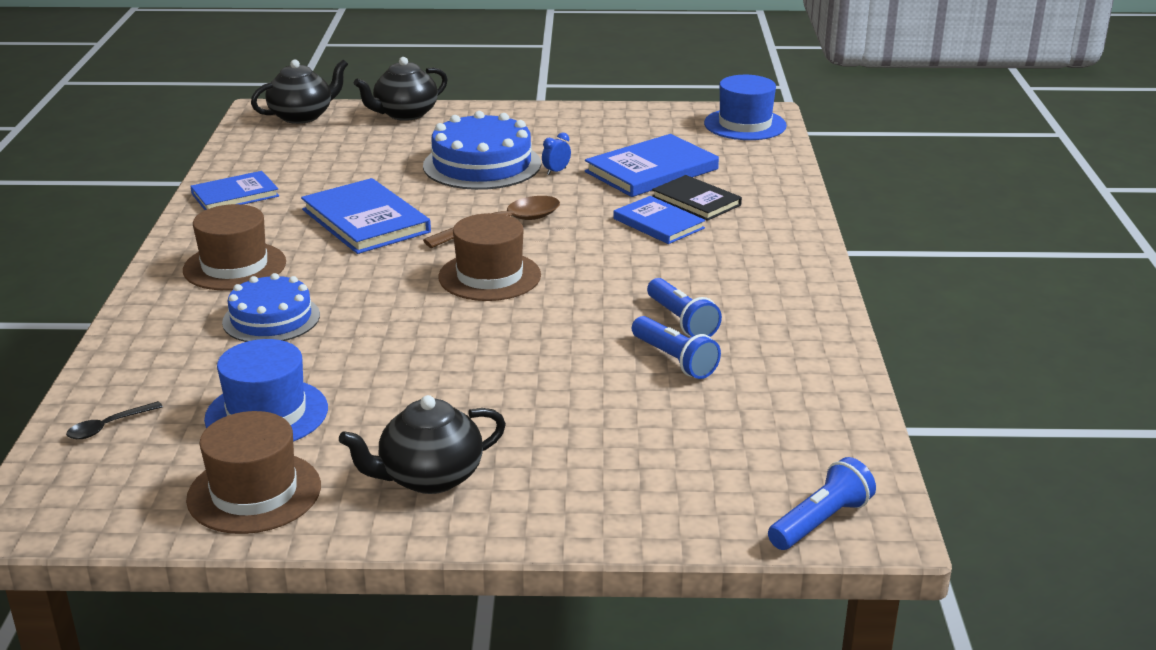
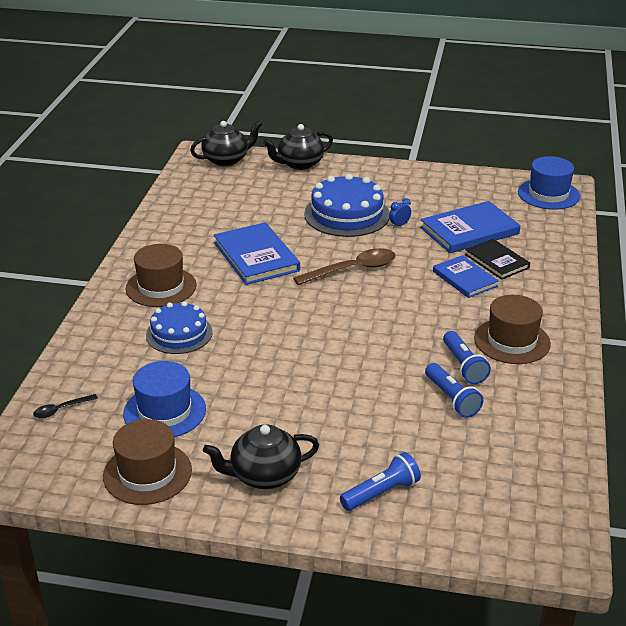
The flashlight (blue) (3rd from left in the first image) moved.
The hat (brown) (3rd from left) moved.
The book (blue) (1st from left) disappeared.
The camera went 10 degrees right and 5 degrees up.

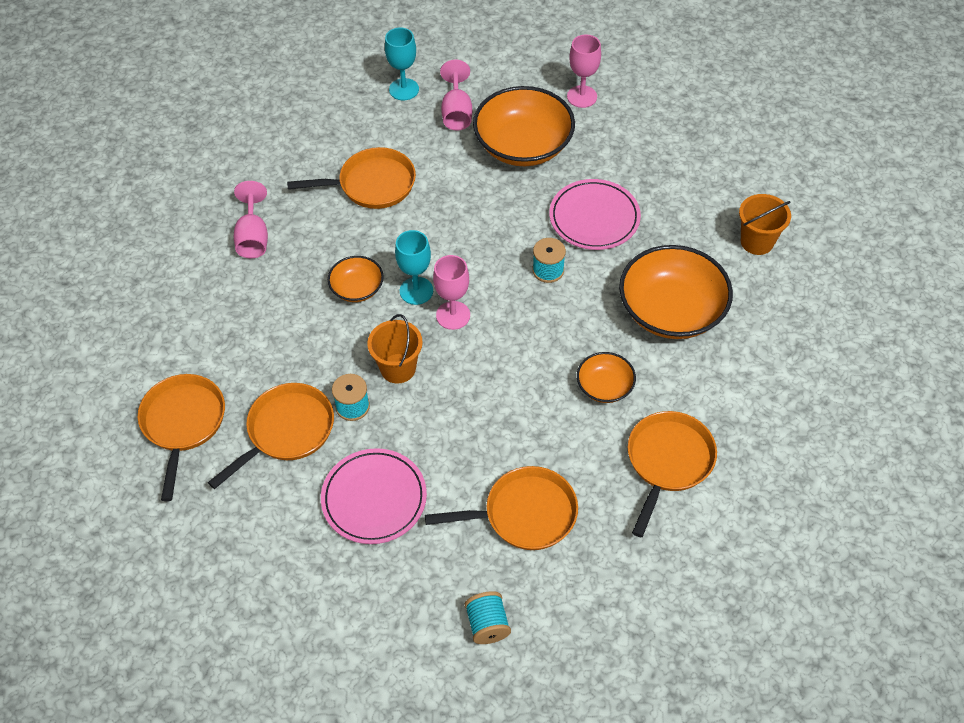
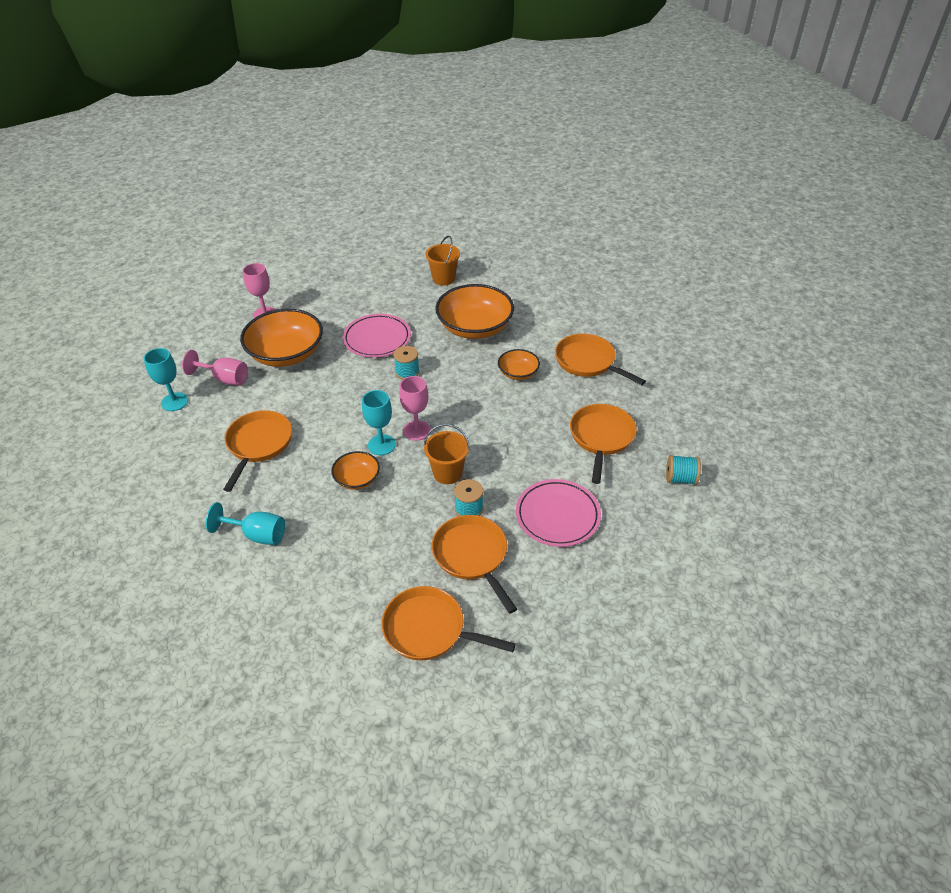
The goblet (pink) (1st from left) became the goblet (turquoise) (2nd from left).
The camera went 70 degrees left and 10 degrees down.

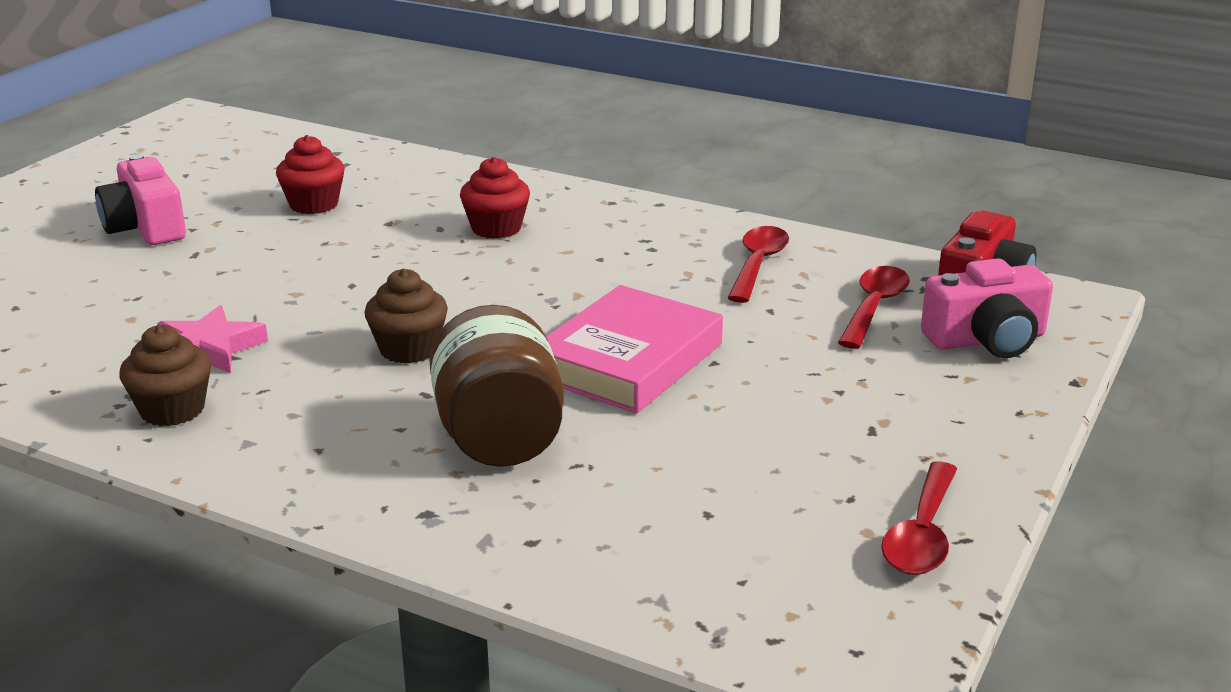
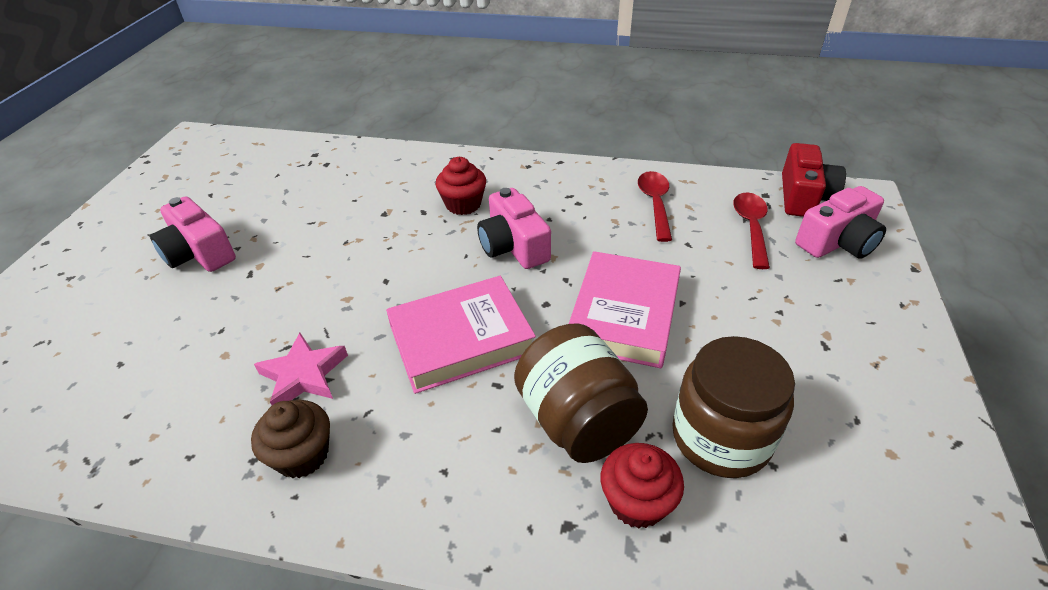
The cupcake (brown) (2nd from left) was replaced by the book (pink) (1st from left).
The camera (pink) (2nd from left) appeared.
The cupcake (red) (1st from left in the first image) moved.
The jar (brown) (2nd from left) appeared.
The spoon (red) (3rd from left) disappeared.
The camera went 15 degrees left and 15 degrees up.

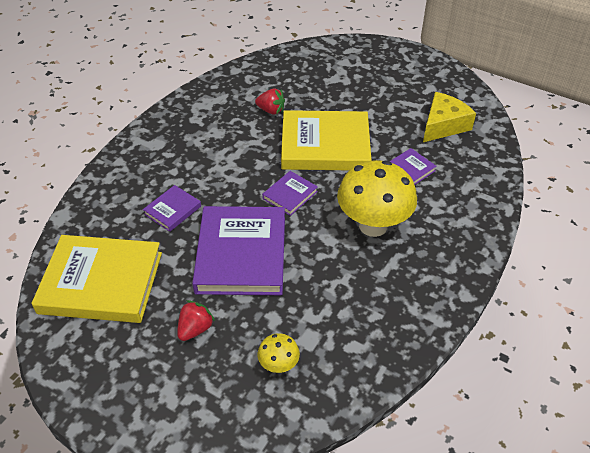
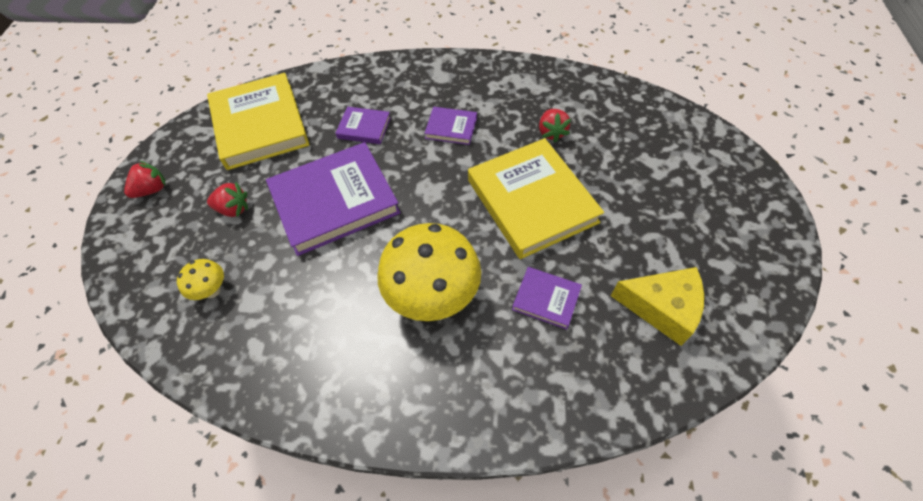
The strawberry (red) (1st from left) appeared.
The book (purple) (3rd from left) moved.
The camera went 65 degrees right and 10 degrees up.

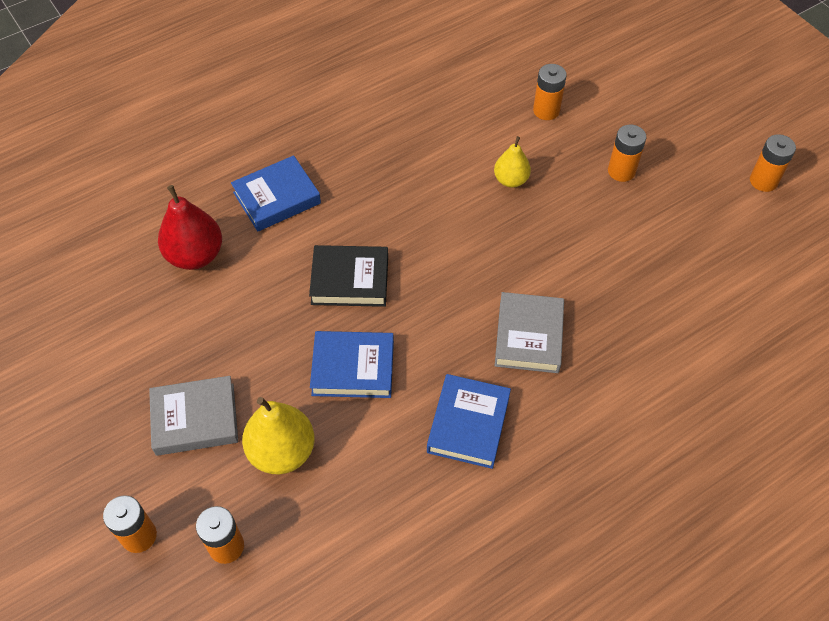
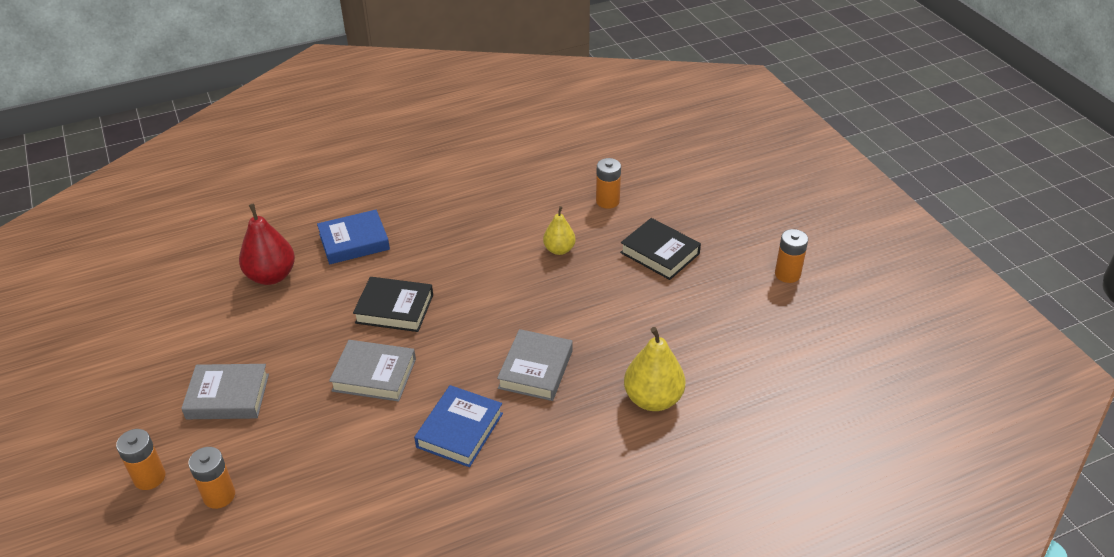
The book (blue) (2nd from left) became the book (grey) (2nd from left).
The battery (orange) (4th from left) was replaced by the book (black) (2nd from left).
The pear (yellow) (1st from left in the first image) moved.
The camera went 10 degrees right and 15 degrees down.

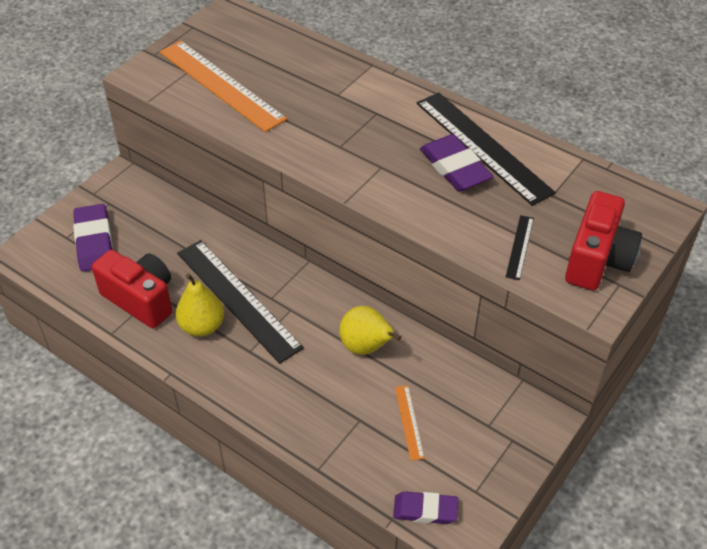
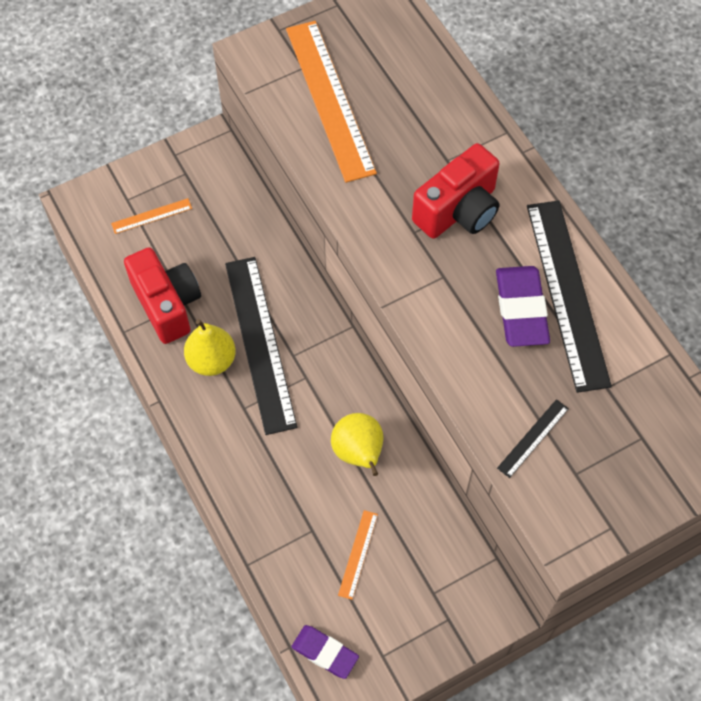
The eraser (purple) (1st from left) was replaced by the ruler (orange) (1st from left).
The camera (red) (2nd from left) moved.
The camera went 25 degrees right and 15 degrees up.

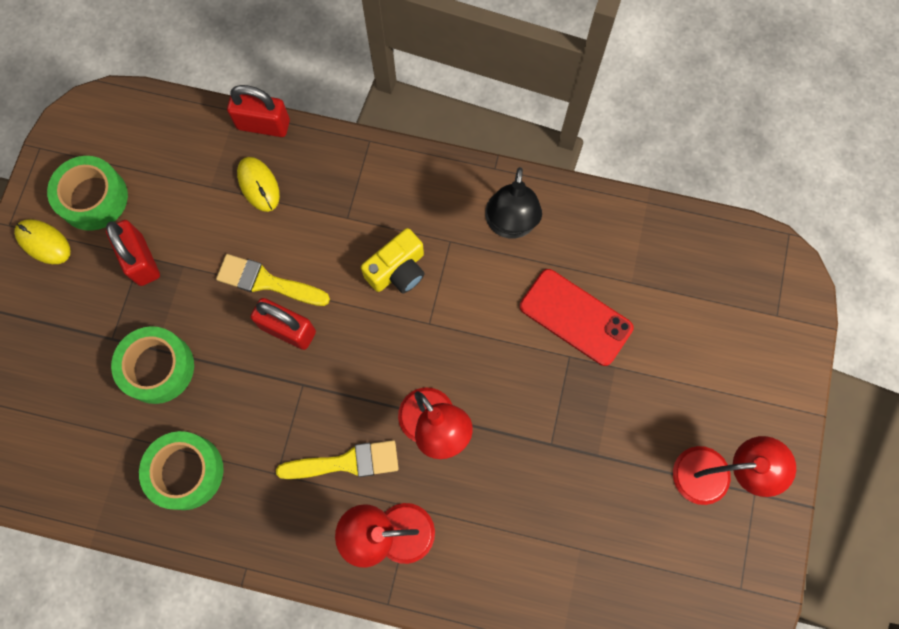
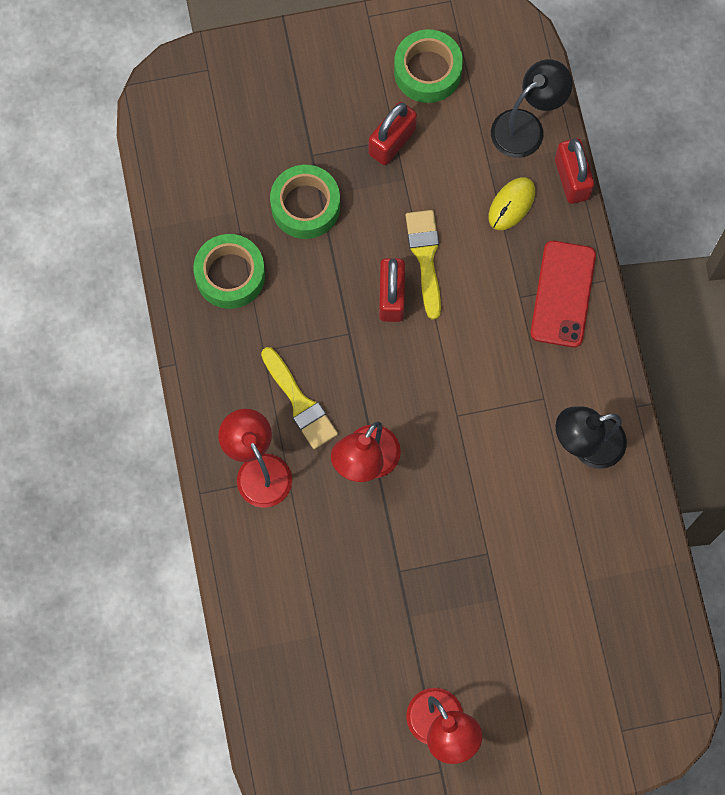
The lamp (black) (1st from left) appeared.
The phone (red) moved.
The mouse (yellow) (1st from left) disappeared.
The camera (yellow) disappeared.
The camera went 65 degrees right and 0 degrees up.

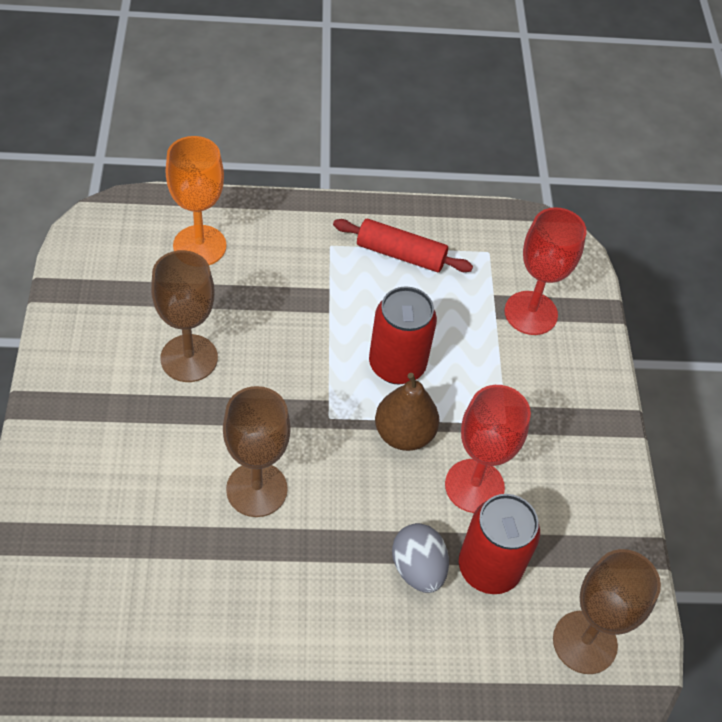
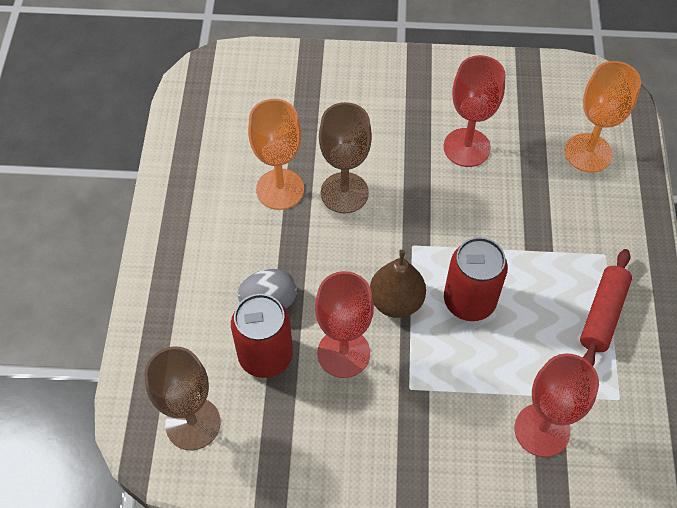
The goblet (orange) (1st from left) appeared.
The goblet (brown) (1st from left) became the goblet (red) (2nd from left).
The camera went 100 degrees right and 5 degrees up.

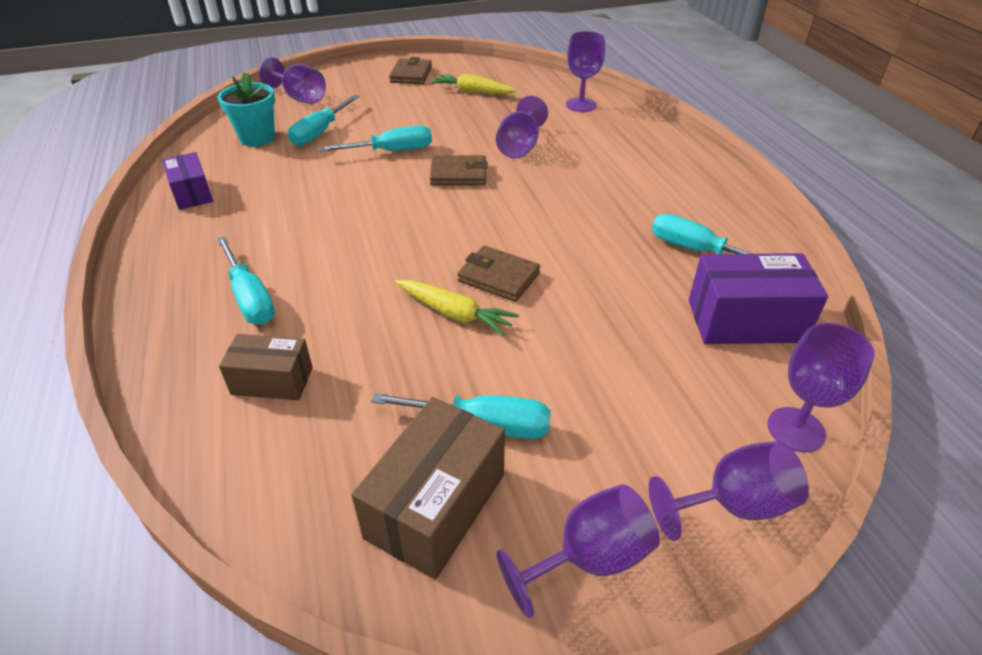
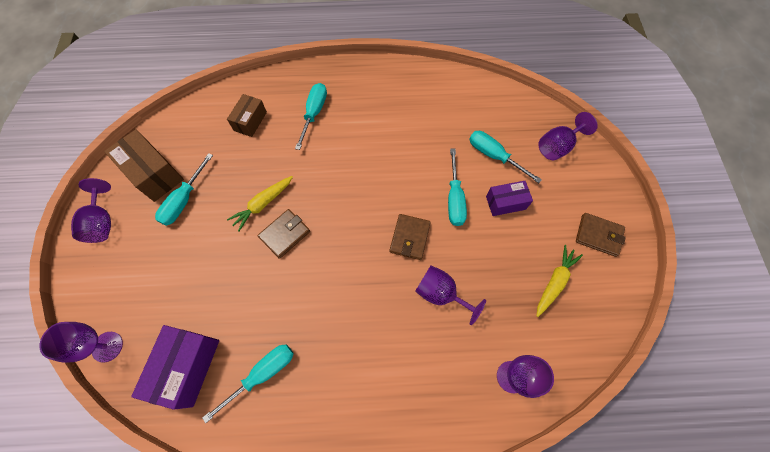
The screwdriver (turquoise) (1st from left in the first image) turned 120 degrees clockwise.
The box (purple) (1st from left in the first image) moved.
The flower pot (turquoise) disappeared.
The goblet (purple) (5th from left) disappeared.
The camera went 105 degrees right and 25 degrees up.

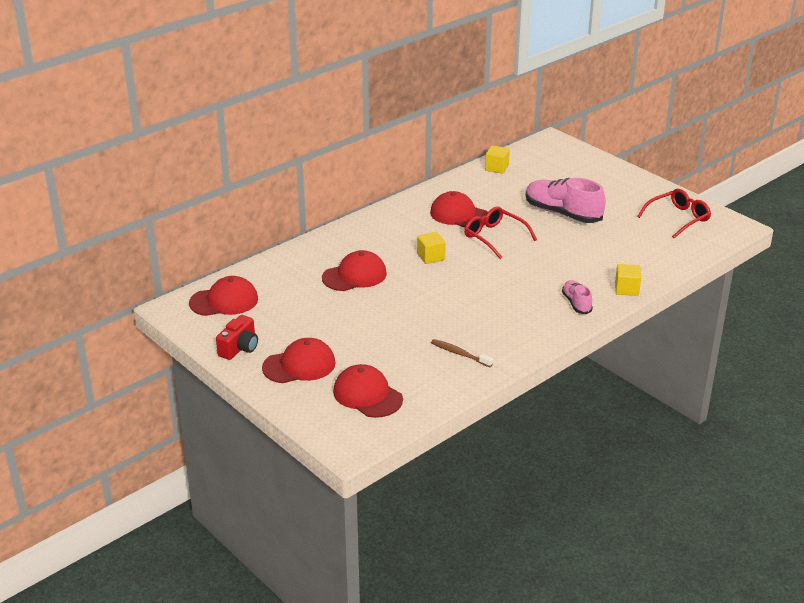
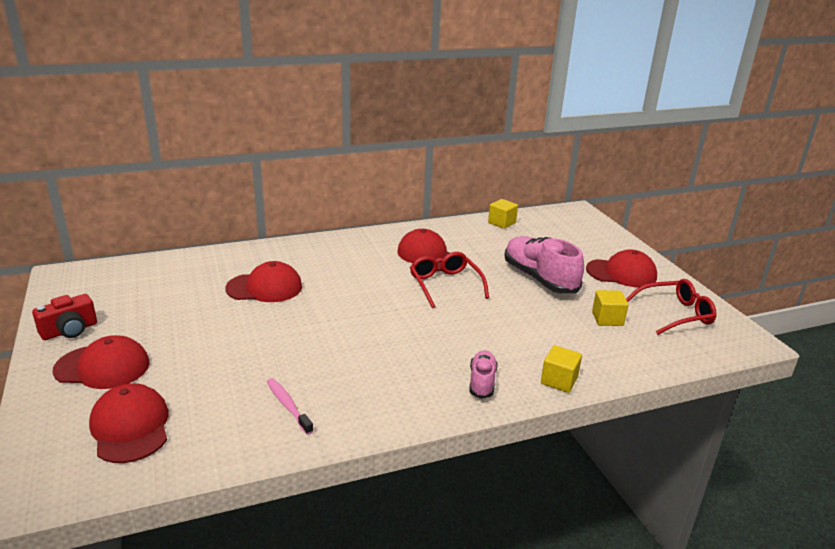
The toothbrush (brown) became the toothbrush (pink).
The cap (red) (1st from left in the first image) moved.
The cube (yellow) (1st from left in the first image) moved.
The camera went 20 degrees right and 5 degrees down.

